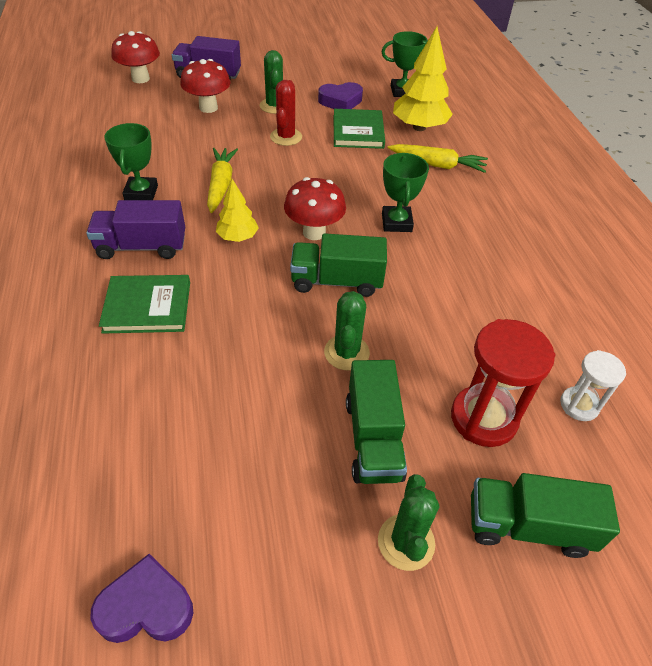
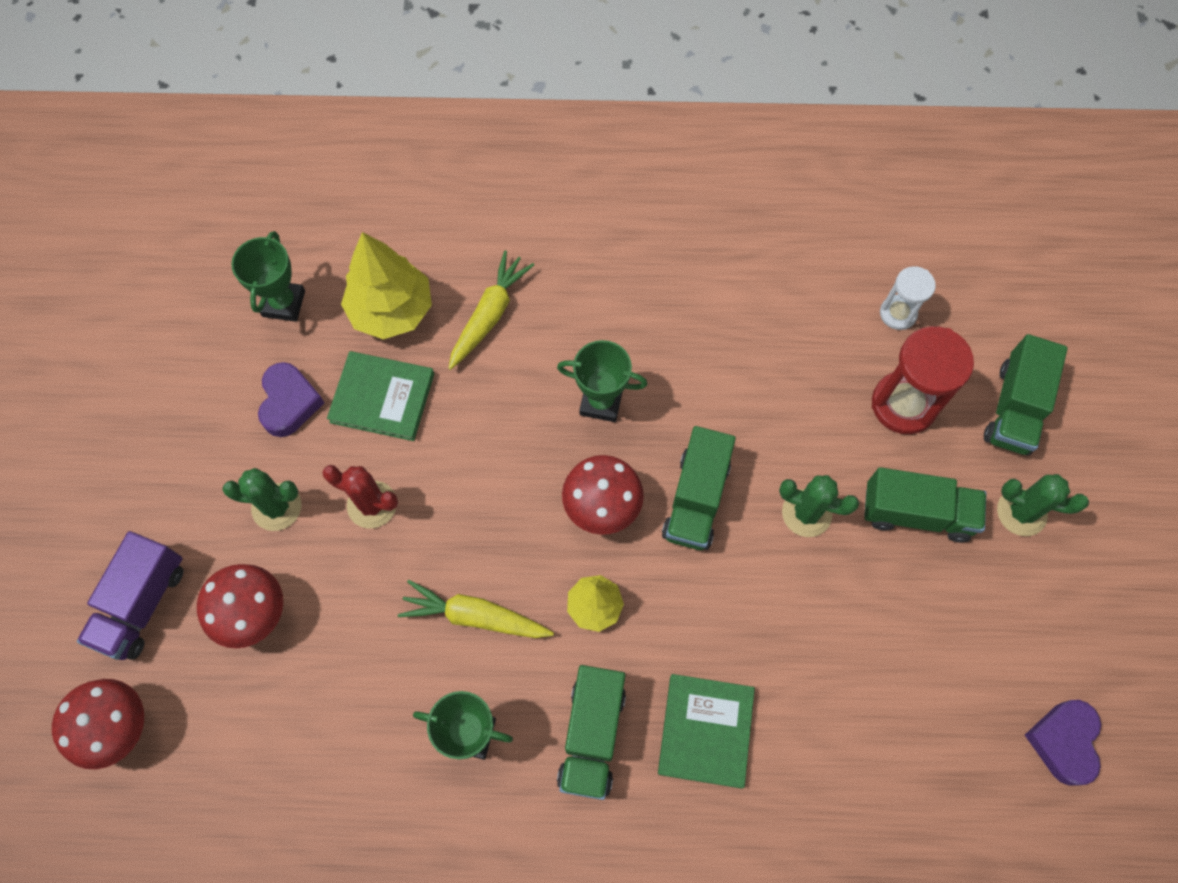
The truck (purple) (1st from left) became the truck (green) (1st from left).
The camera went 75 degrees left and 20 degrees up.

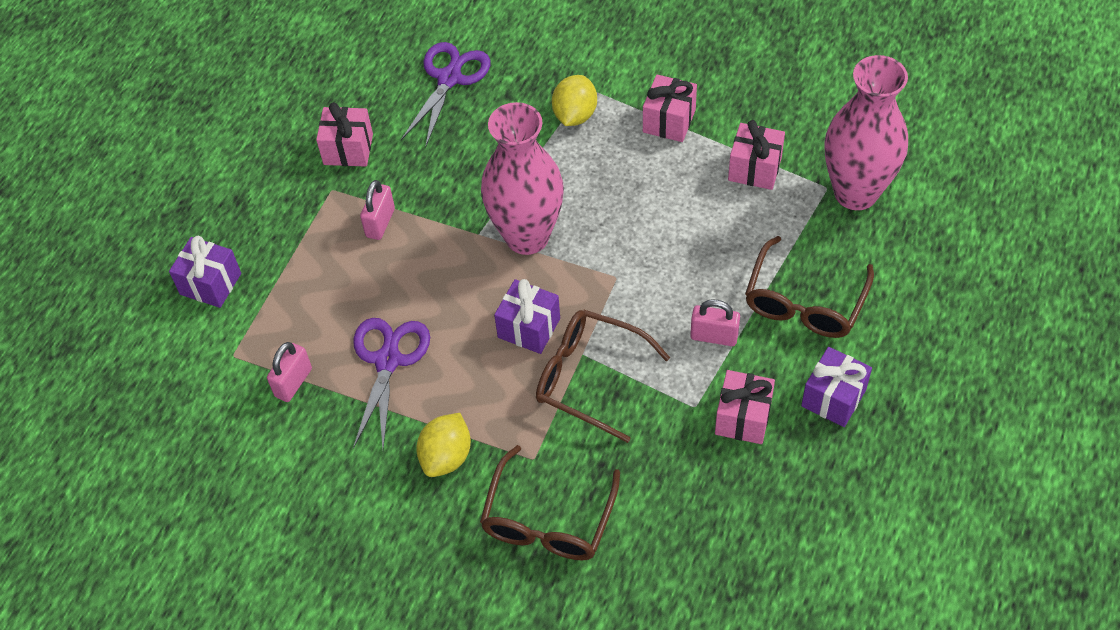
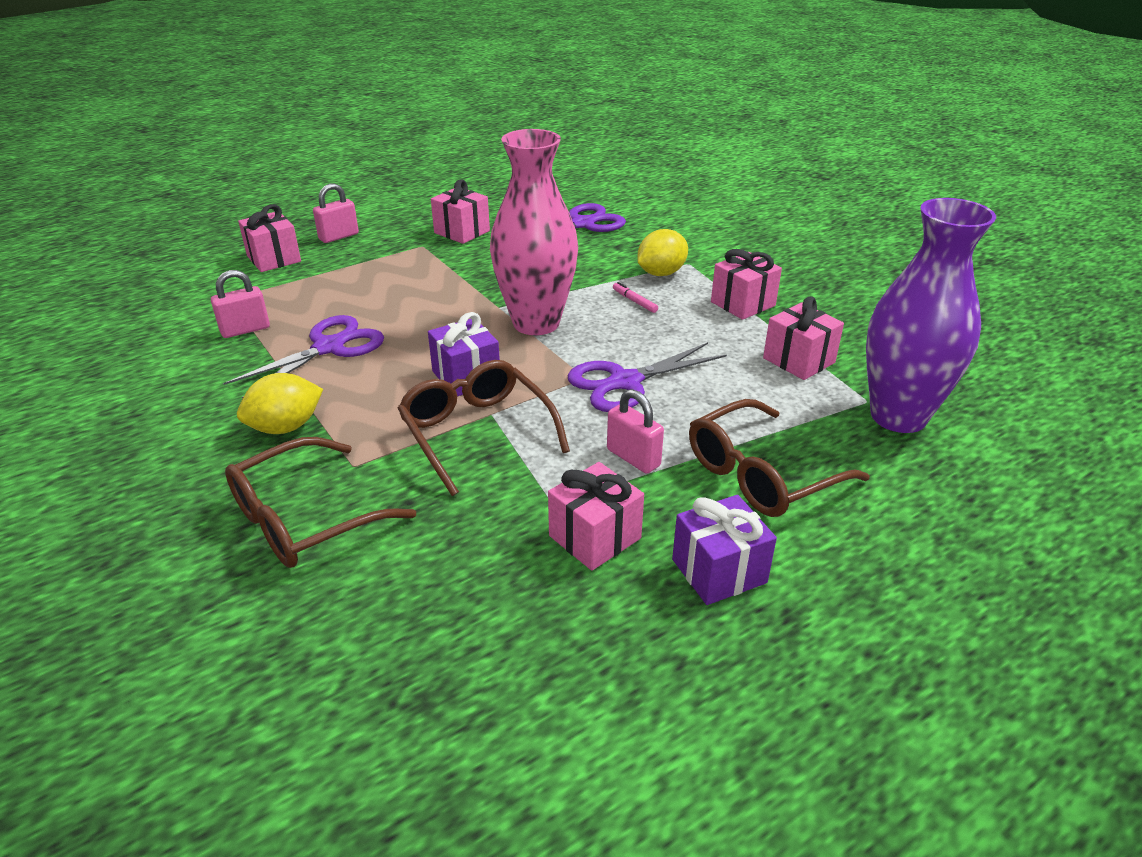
The gift (purple) (1st from left) became the gift (pink) (1st from left).
The padlock (pink) (2nd from left) moved.
The scissors (purple) (3rd from left) appeared.
The marker (pink) appeared.
The vase (pink) (2nd from left) became the vase (purple).
The camera went 30 degrees right and 20 degrees down.

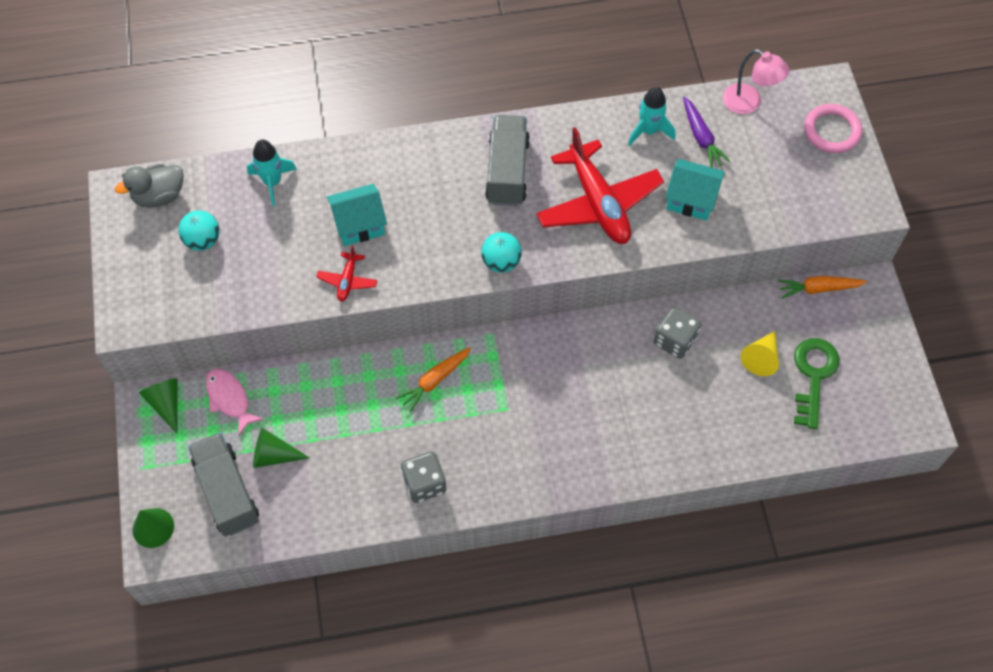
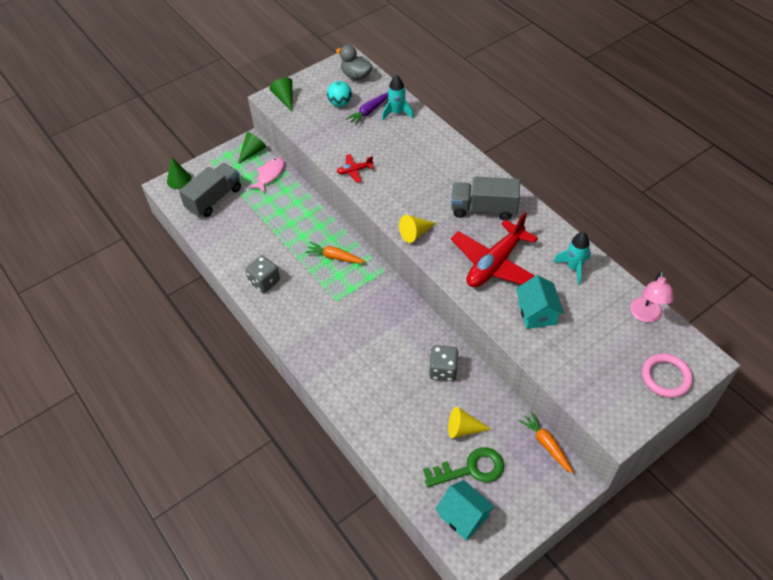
The cone (green) (3rd from left) moved.
The carrot (purple) moved.
The ball (turquoise) (2nd from left) was replaced by the cone (yellow) (1st from left).
The house (turquoise) (1st from left) moved.
The truck (grey) (2nd from left) turned 150 degrees counterclockwise.
The camera went 65 degrees right and 10 degrees down.

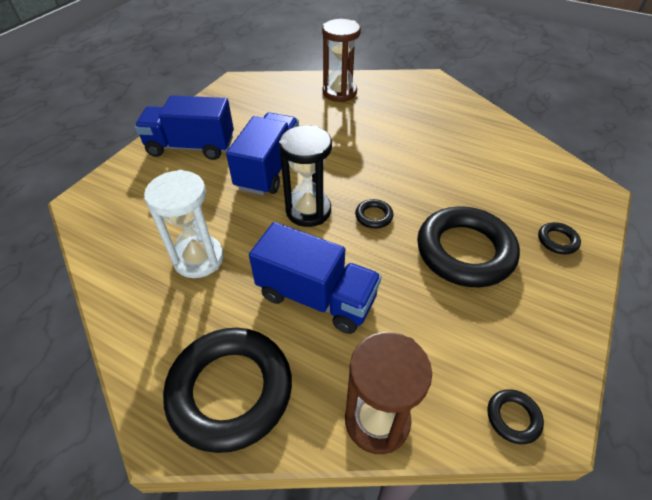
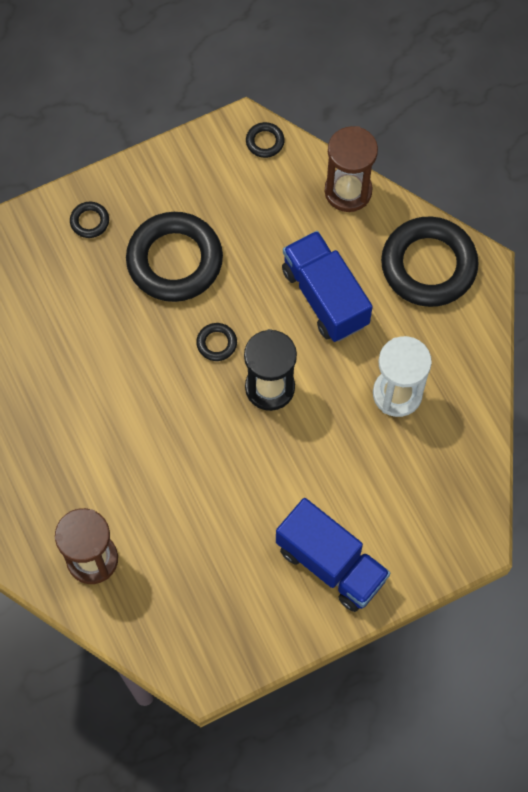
The truck (blue) (2nd from left) disappeared.
The camera went 145 degrees left and 20 degrees up.

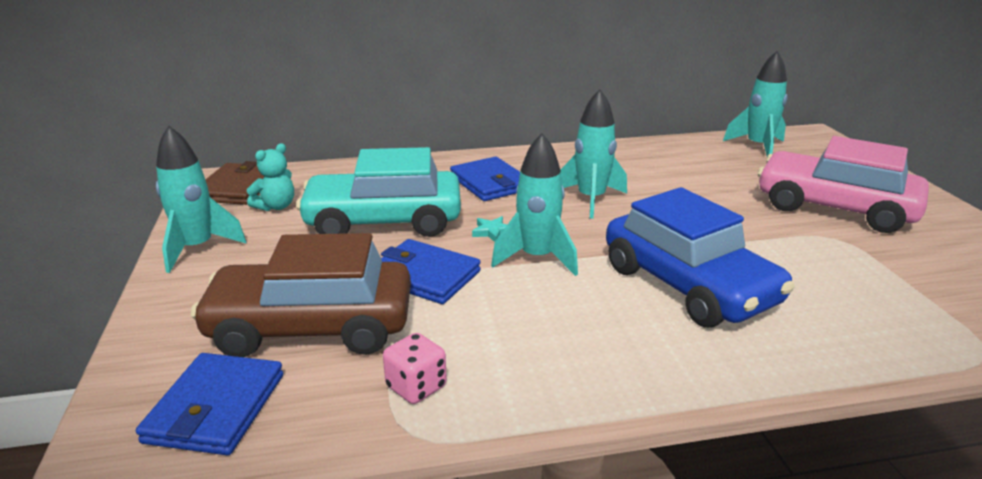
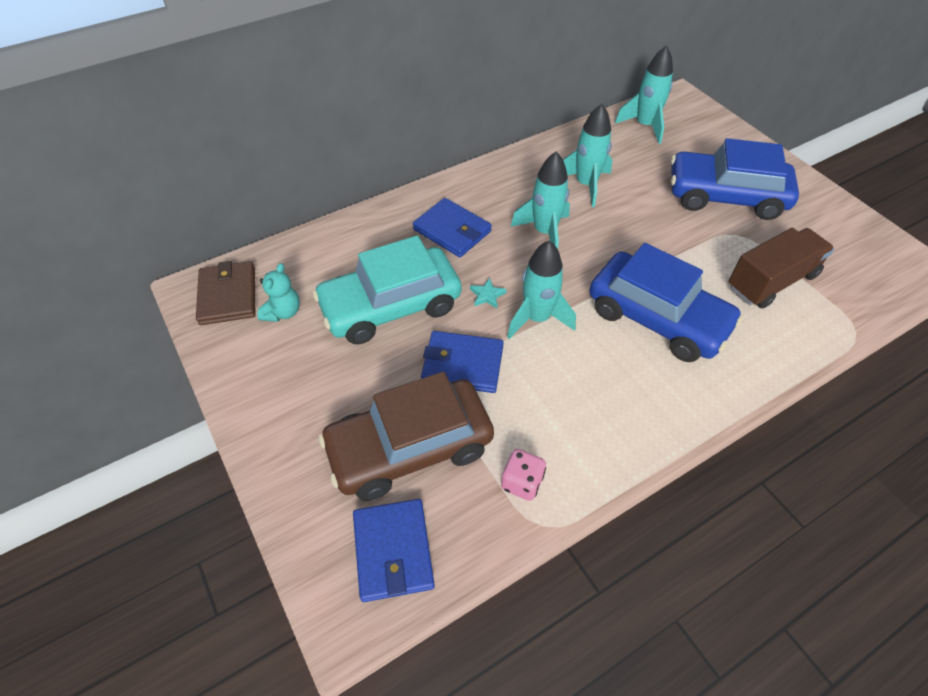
The rocket (turquoise) (1st from left in the first image) moved.
The car (pink) became the car (blue) (2nd from left).
The truck (brown) appeared.
The camera went 20 degrees left and 25 degrees up.

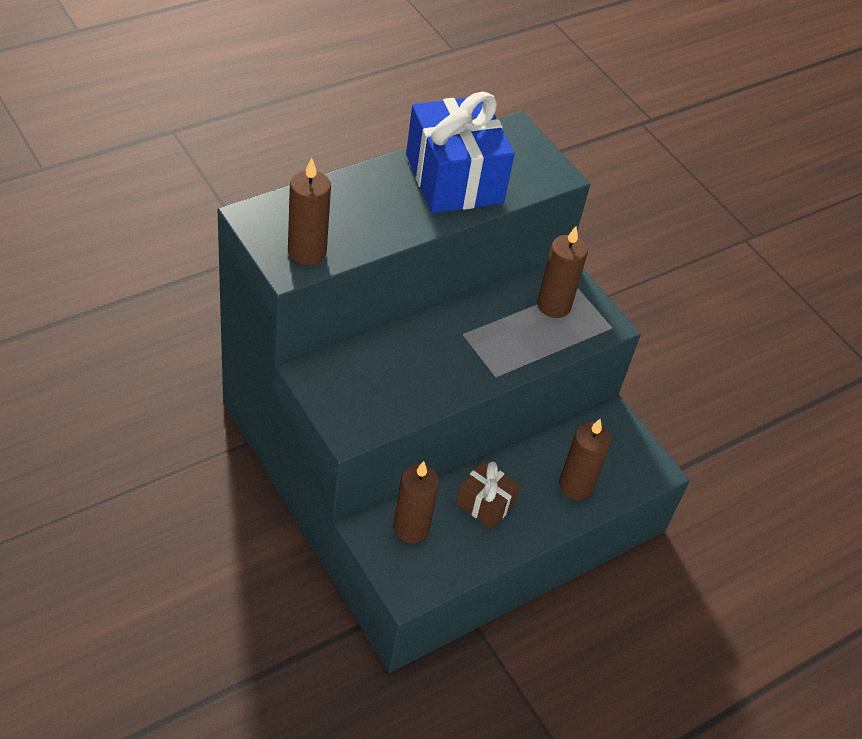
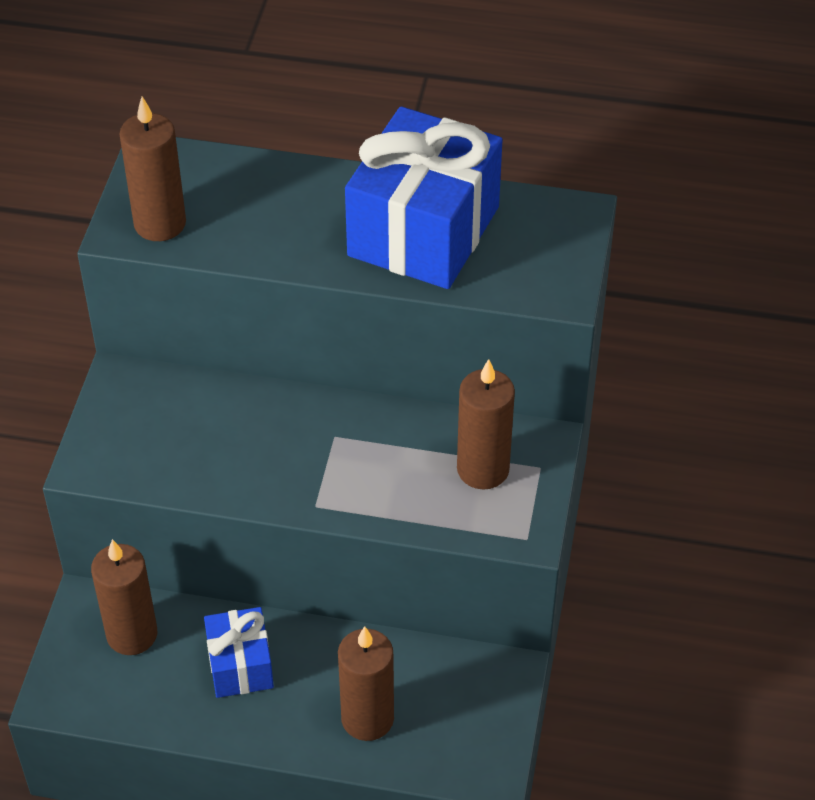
The gift (brown) became the gift (blue) (1st from left).
The camera went 50 degrees right and 0 degrees up.

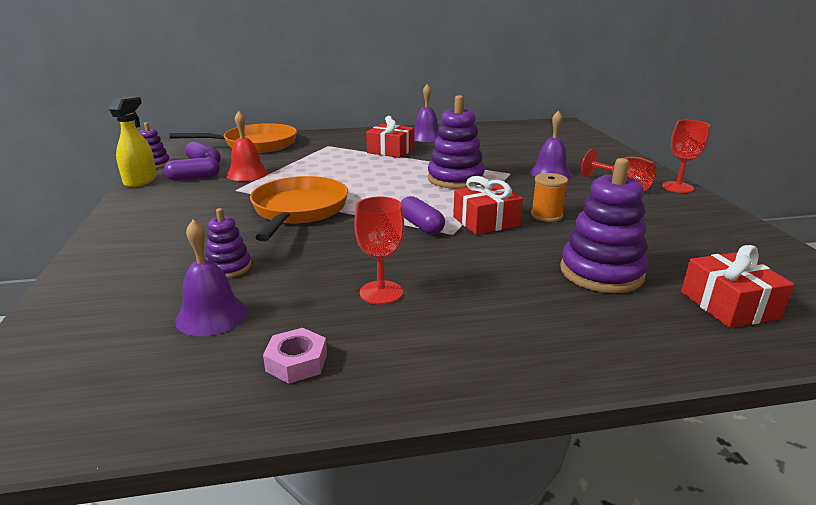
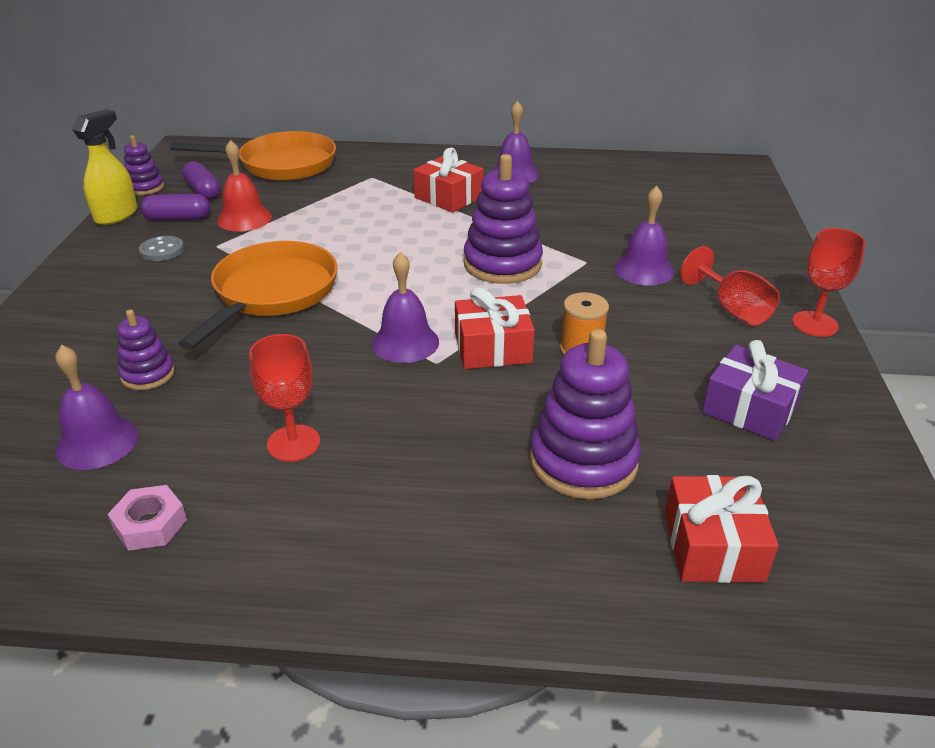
The button (grey) appeared.
The capsule (purple) (3rd from left) was replaced by the bell (purple) (2nd from left).
The gift (purple) appeared.
The camera went 15 degrees right and 10 degrees up.

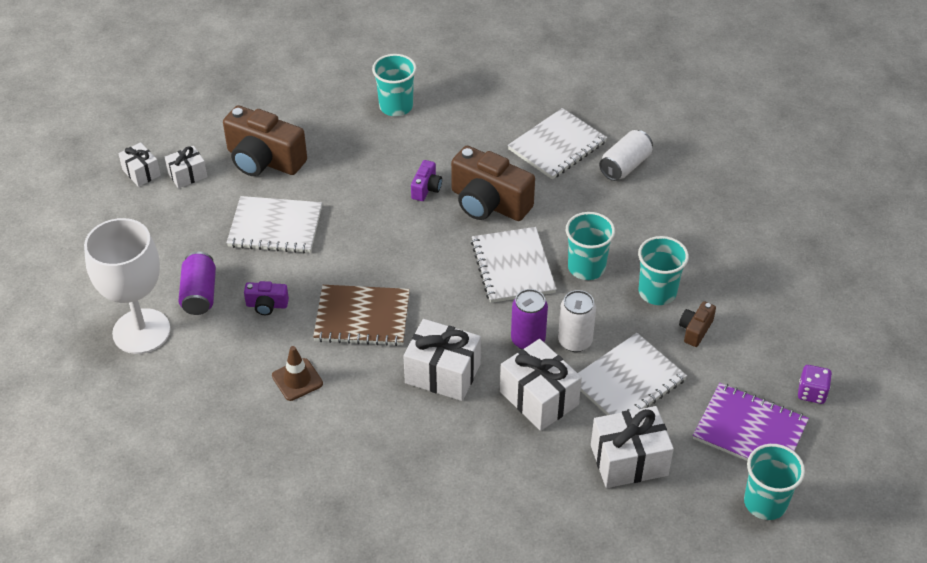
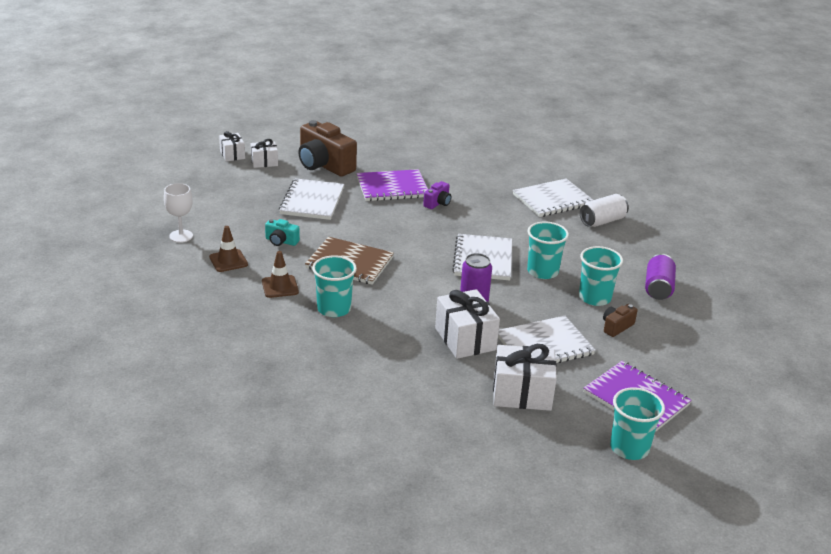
The goblet (white) changed to 0.52 times the size.
The traffic cone (brown) (1st from left) appeared.
The camera (purple) (1st from left) became the camera (turquoise).
The notebook (white) (1st from left) turned 75 degrees clockwise.
The cup (turquoise) (1st from left) moved.
The notebook (purple) (1st from left) appeared.
The can (purple) (1st from left in the first image) moved.
The gift (white) (3rd from left) disappeared.
The camera (brown) (2nd from left) disappeared.
The can (white) (1st from left) disappeared.
The dice (purple) disappeared.
The camera went 15 degrees right and 15 degrees down.

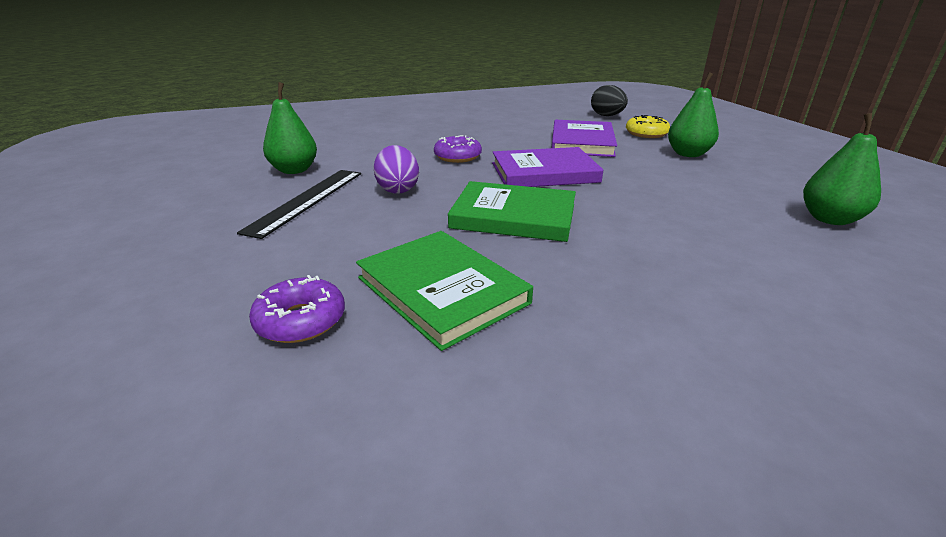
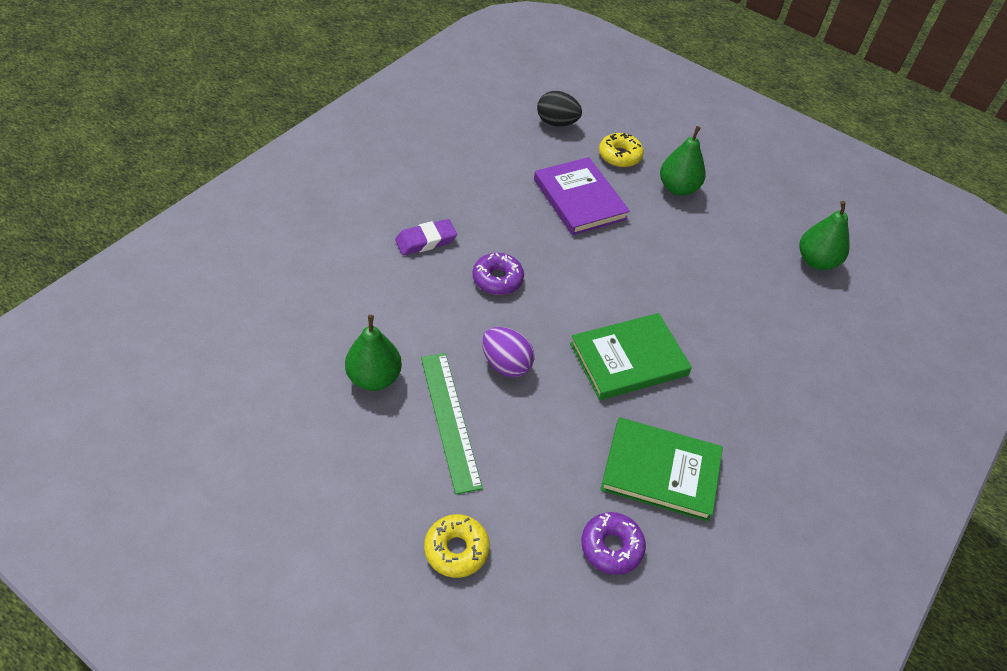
The eraser (purple) appeared.
The ruler (black) became the ruler (green).
The donut (yellow) (1st from left) appeared.
The book (purple) (1st from left) disappeared.
The camera went 40 degrees left and 20 degrees up.

